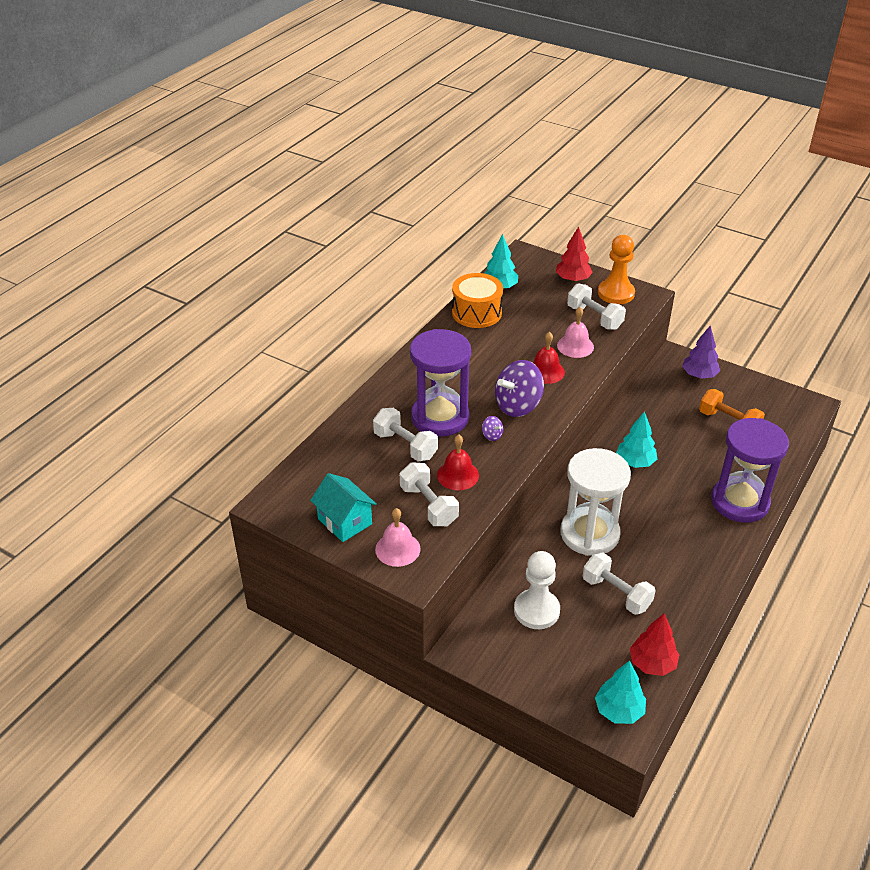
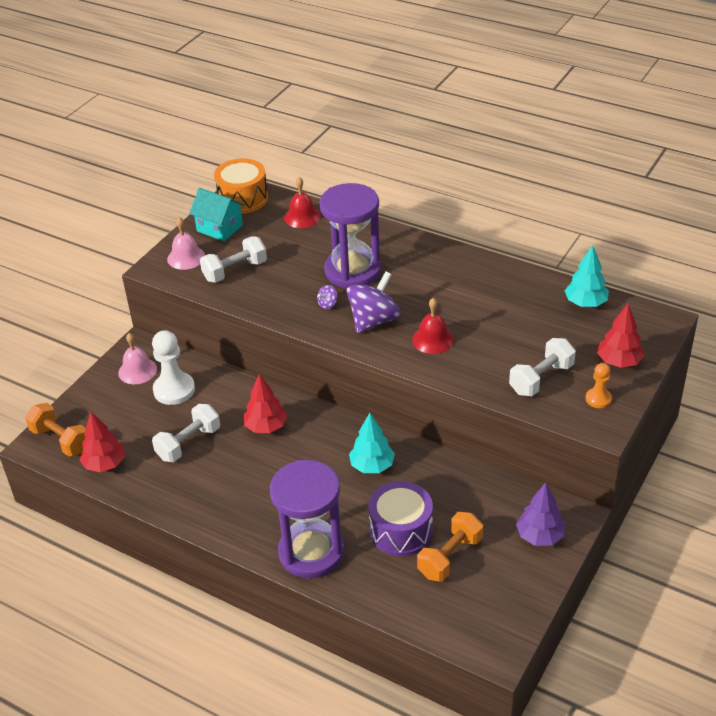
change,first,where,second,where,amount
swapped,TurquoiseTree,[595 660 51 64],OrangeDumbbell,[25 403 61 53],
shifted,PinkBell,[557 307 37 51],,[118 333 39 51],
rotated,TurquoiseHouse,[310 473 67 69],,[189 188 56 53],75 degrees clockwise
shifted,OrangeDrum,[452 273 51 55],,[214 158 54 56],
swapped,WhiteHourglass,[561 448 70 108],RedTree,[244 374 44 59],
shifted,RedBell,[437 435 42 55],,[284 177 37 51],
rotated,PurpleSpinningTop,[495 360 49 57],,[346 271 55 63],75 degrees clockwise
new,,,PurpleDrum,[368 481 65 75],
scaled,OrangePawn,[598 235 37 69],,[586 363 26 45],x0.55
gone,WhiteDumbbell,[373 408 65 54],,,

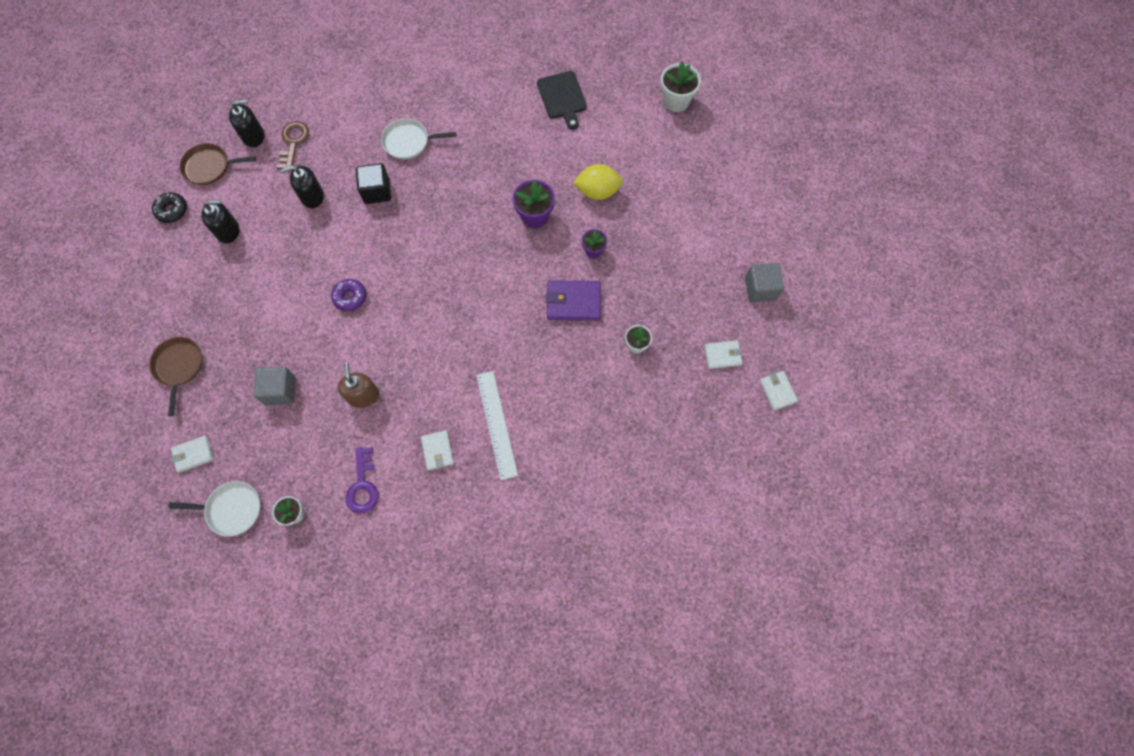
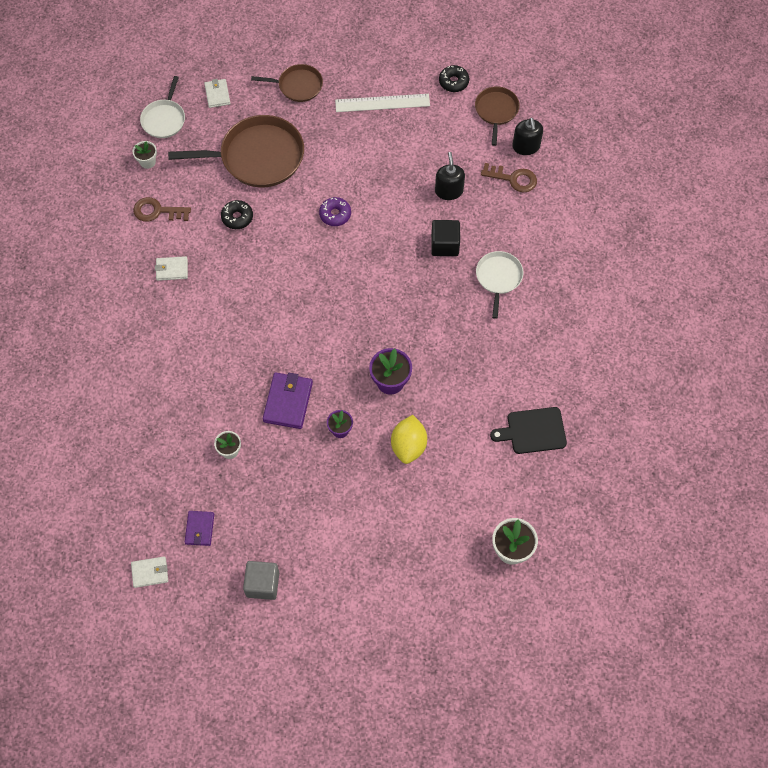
change,first,where,second,where,amount
repainted,PurpleKey,[346 447 33 67],BrownKey,[133 197 58 25],
swapped,GreyCube,[253 367 43 38],BrownPan,[168 115 136 72],
repainted,WhiteWallet,[704 340 39 29],PurpleWallet,[185 511 29 35],
swapped,BrownSoapDispenser,[338 363 41 45],BlackDonut,[221 200 32 29],
shifted,WhiteRuler,[476 371 42 109],,[335 94 95 18],
gone,BlackSoapDispenser,[202 200 37 44],,,

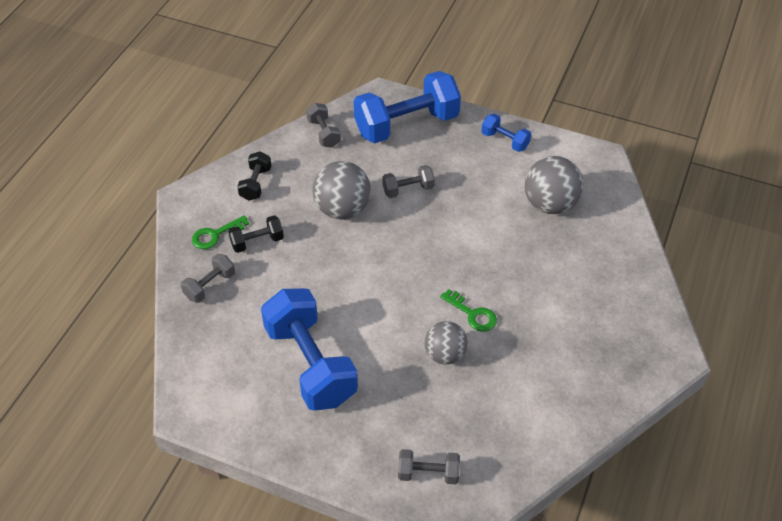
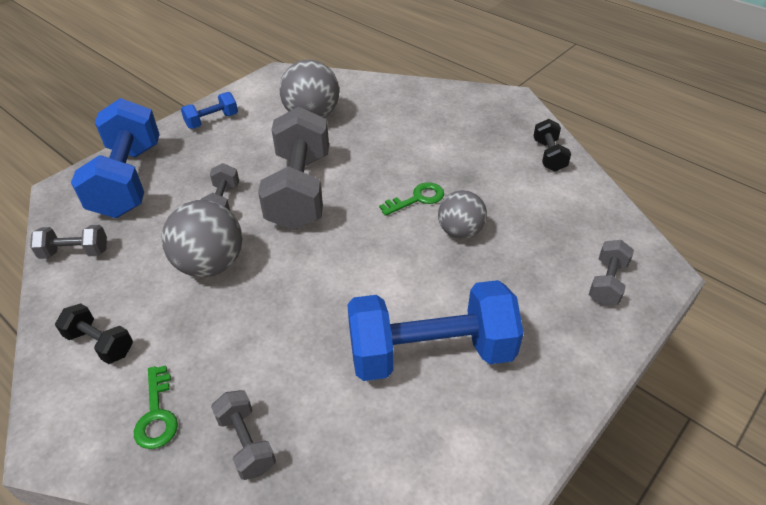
change,first,where,second,where,amount
new,,,GreyDumbbell,[258 106 71 124],
shifted,BlackDumbbell,[228 215 56 38],,[533 119 38 52],

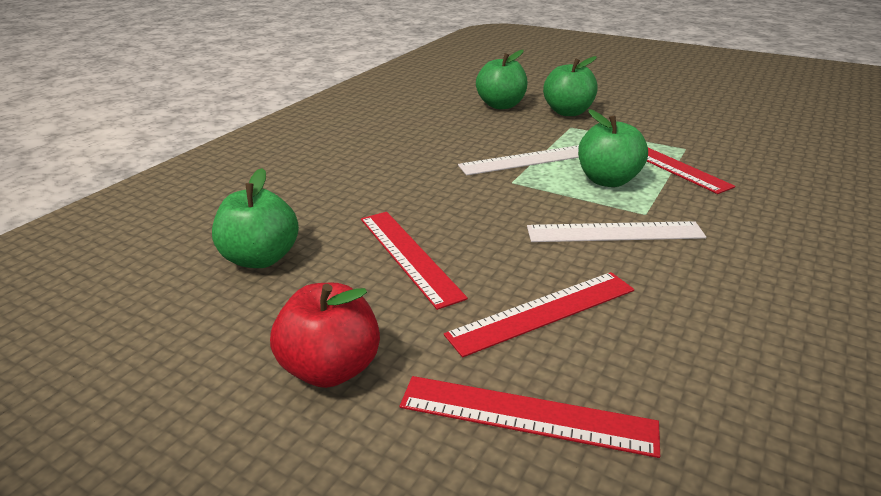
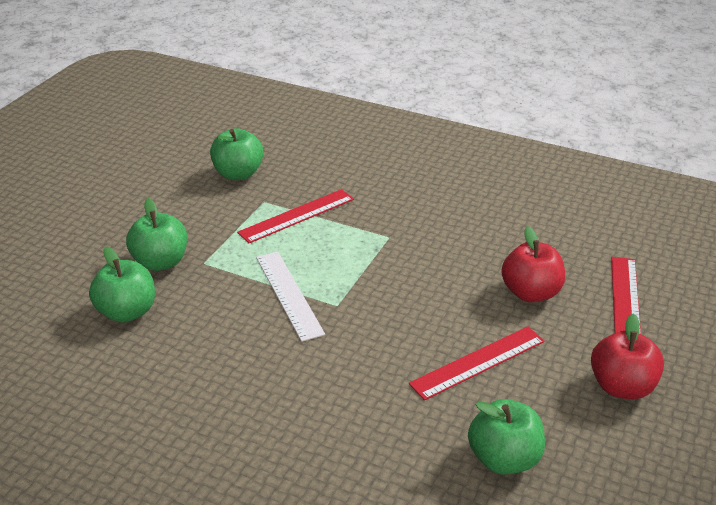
change,first,where,second,where,amount
shifted,GreenApple,[578 109 70 78],,[210 128 54 52],
swapped,RedRuler,[444 272 190 85],RedApple,[501 226 64 76],
gone,WhiteRuler,[527 221 179 21],,,

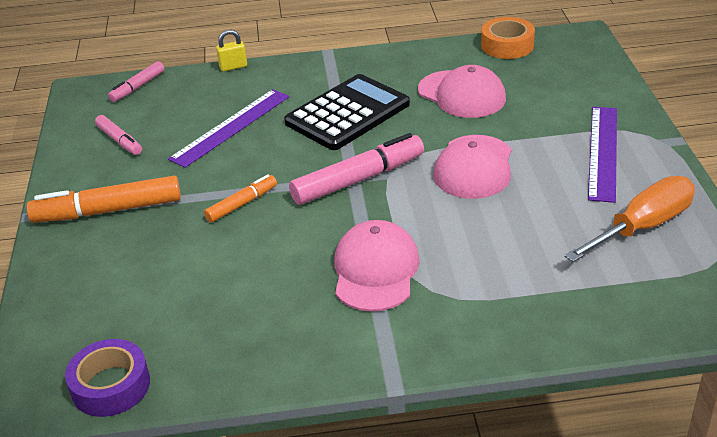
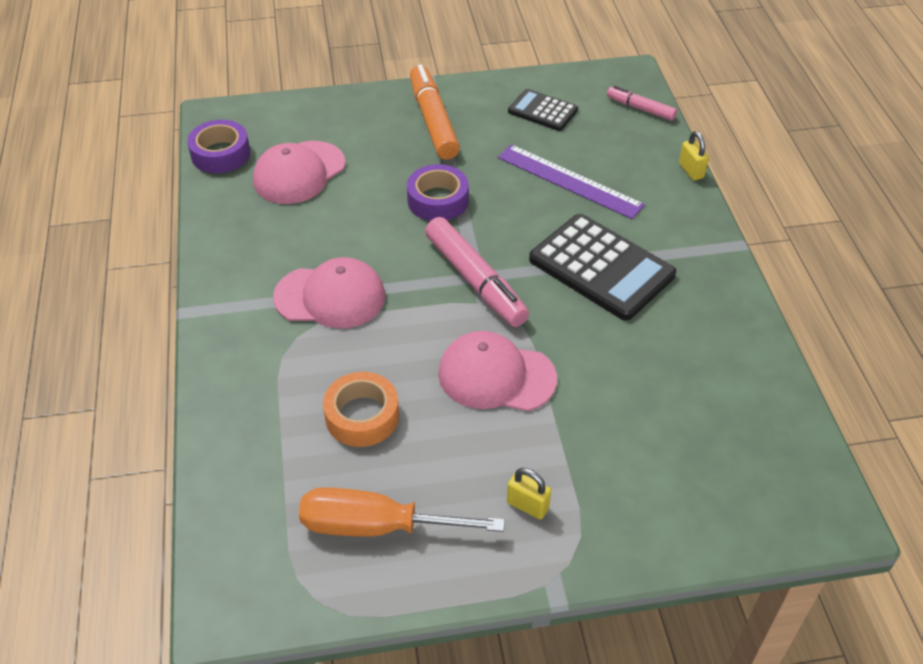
change,first,where,second,where,amount
shifted,PinkCap,[418 65 88 53],,[253 141 93 63],
rotated,OrangeScrewdriver,[564 176 131 86],,[299 487 206 50],135 degrees clockwise
shifted,OrangeTape,[481 17 54 42],,[323 372 76 75],
swapped,OrangeMarker,[204 174 73 49],PurpleTape,[407 164 62 57],
swapped,PurpleRuler,[588 107 29 96],YellowPadlock,[507 468 44 52],
swapped,PinkMarker,[95 115 47 40],BlackCalculator,[508 89 70 42],

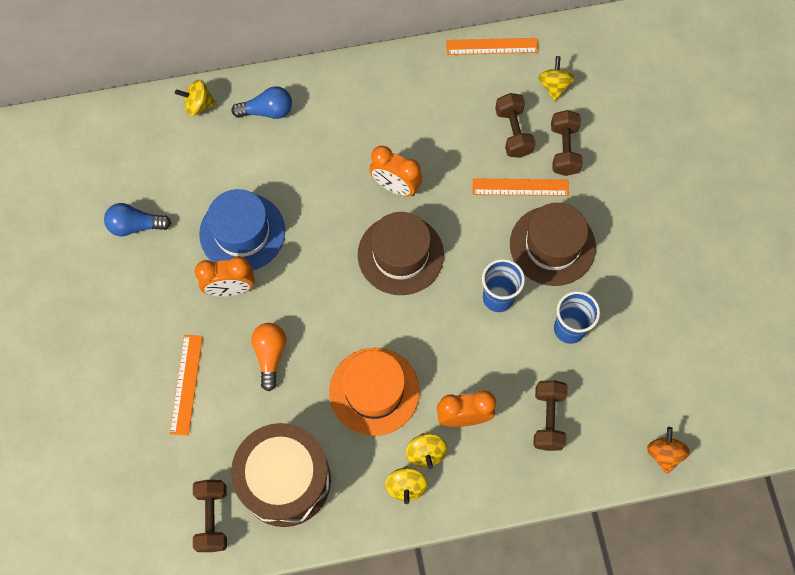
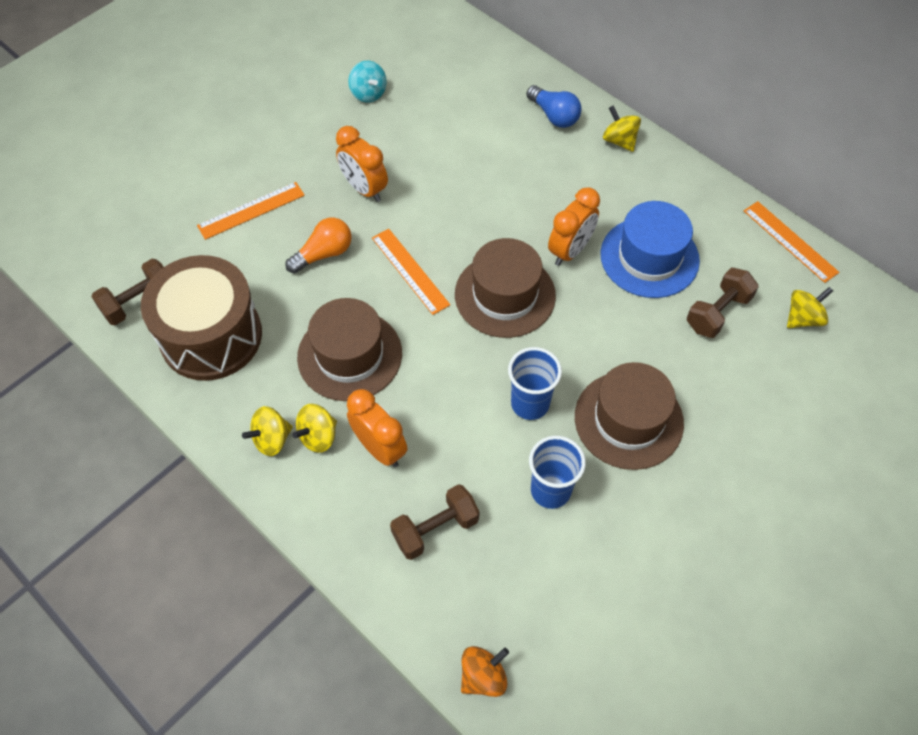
change,first,where,second,where,amount
repainted,OrangeHat,[329 348 91 88],BrownHat,[297 298 105 103],
swapped,BlueLightBulb,[104 203 67 33],TurquoiseSpinningTop,[348 61 39 42],
shifted,OrangeRuler,[472 178 97 18],,[372 229 78 86],
rotated,OrangeClock,[369 146 53 50],,[548 187 52 79],135 degrees counterclockwise
shifted,BlueHat,[199 189 86 81],,[601 201 99 97],
shifted,YellowSpinningTop,[175 79 41 37],,[603 105 38 47],
gone,BrownDumbbell,[551 110 32 66],,,

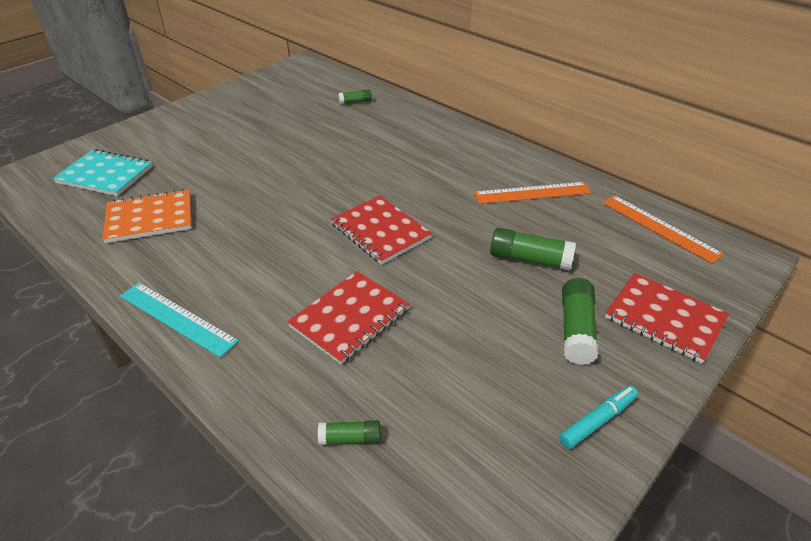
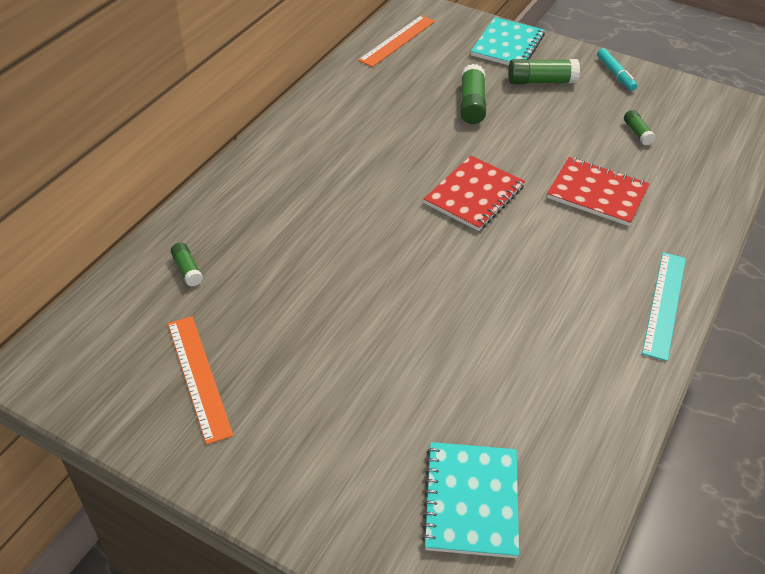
change,first,where,second,where,amount
shifted,OrangeRuler,[474 182 117 22],,[168 317 65 128],
repainted,RedNotebook,[605 273 124 91],TurquoiseNotebook,[471 17 74 48],
rotated,TurquoiseMarker,[559 386 79 63],,[597 48 40 43],150 degrees counterclockwise
shifted,GreenGlueStick,[318 420 62 25],,[624 110 31 35],
gone,OrangeNotebook,[102 189 90 54],,,

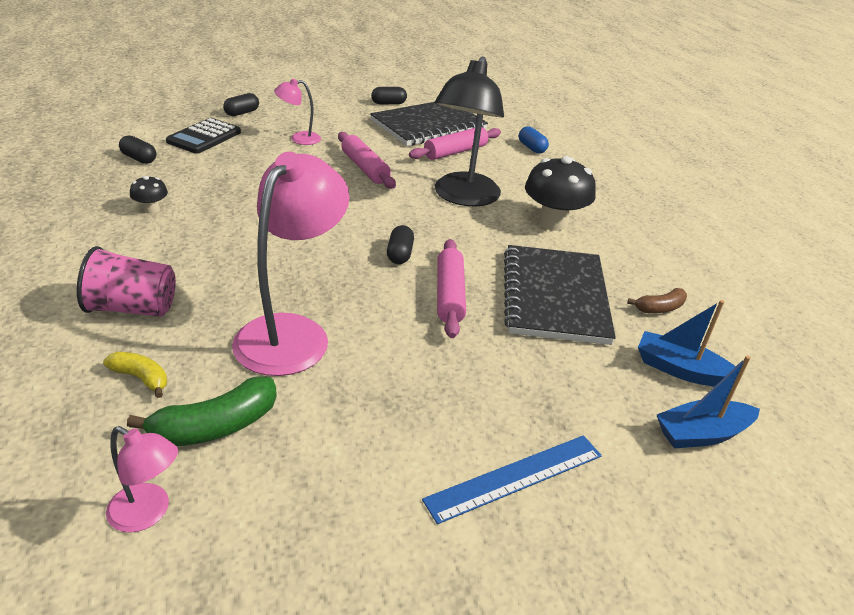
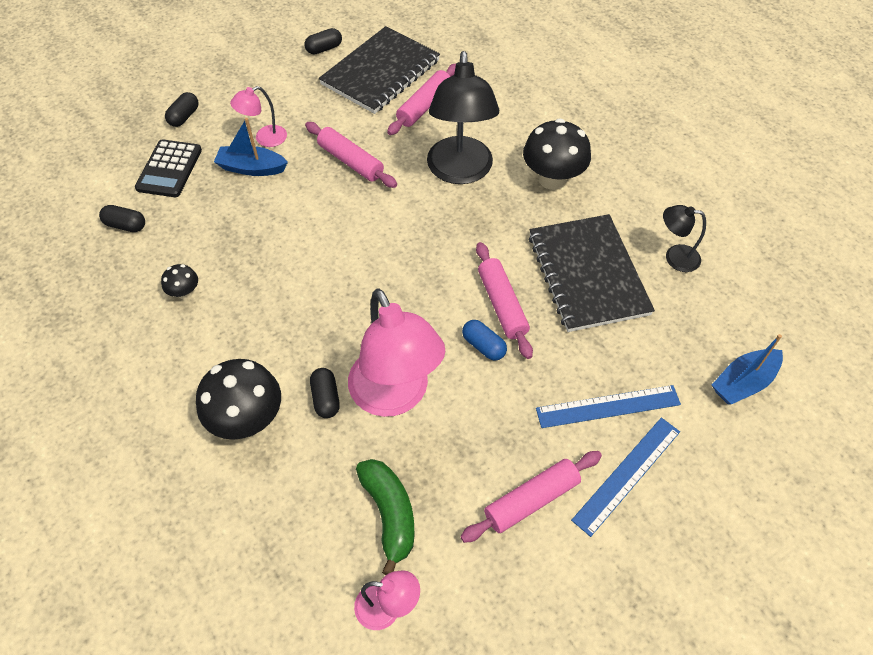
change,first,where,second,where,amount
swapped,PinkCup,[77 246 99 71],BlackMushroom,[196 359 85 81],
shifted,BlueBoat,[638 300 106 87],,[214 118 74 58],
shifted,BlackCapsule,[387 225 27 39],,[310 368 30 50],
rotated,PinkLamp,[232 152 118 224],,[348 288 97 129],150 degrees clockwise
rotated,GreenBanana,[127 377 150 69],,[356 459 58 116],60 degrees counterclockwise
new,,,PinkRollingPin,[460 451 142 92],
shifted,BlueCapsule,[519 126 30 28],,[462 320 45 41],
new,,,BlueRuler,[536 385 145 43],
swapped,BrownBanana,[627 288 60 25],BlackLamp,[663 205 43 67],
gone,YellowBanana,[103 352 64 46],,,

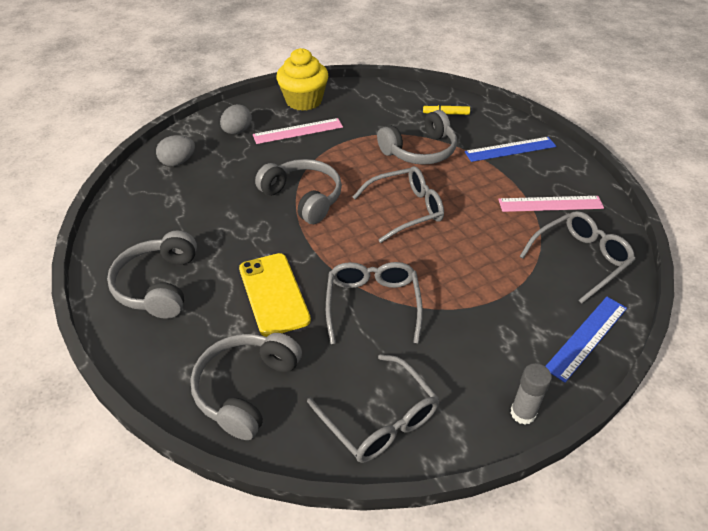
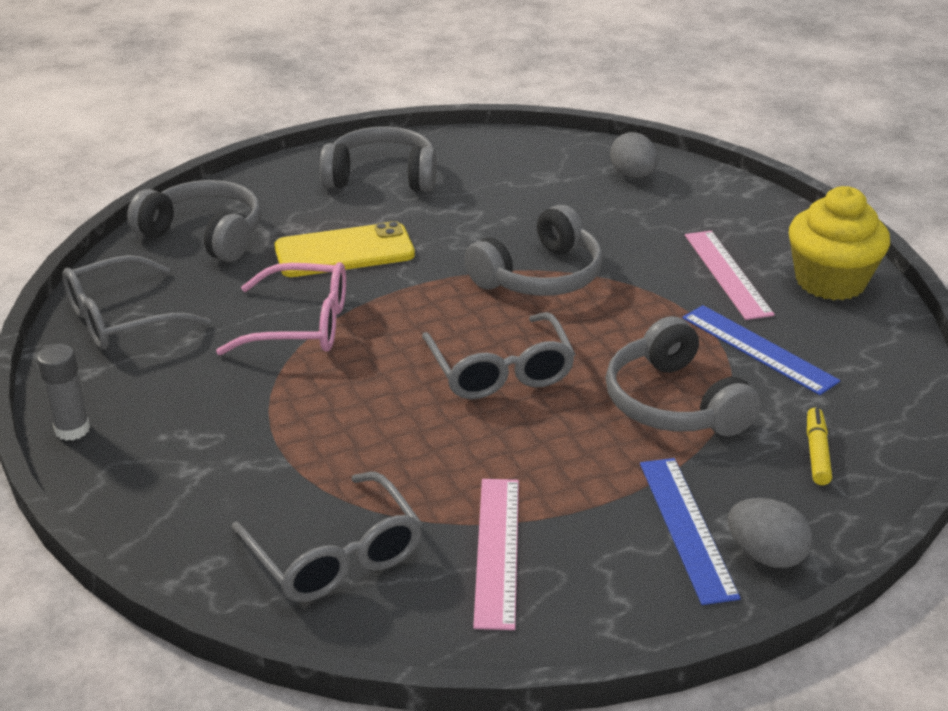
change,first,where,second,where,amount
repainted,GreyGlasses,[326 262 97 82],PinkGlasses,[216 262 130 94],
shifted,BlueRuler,[545 297 82 86],,[682 305 158 90],
shifted,GreyEgg,[220 104 32 30],,[728 498 85 70],

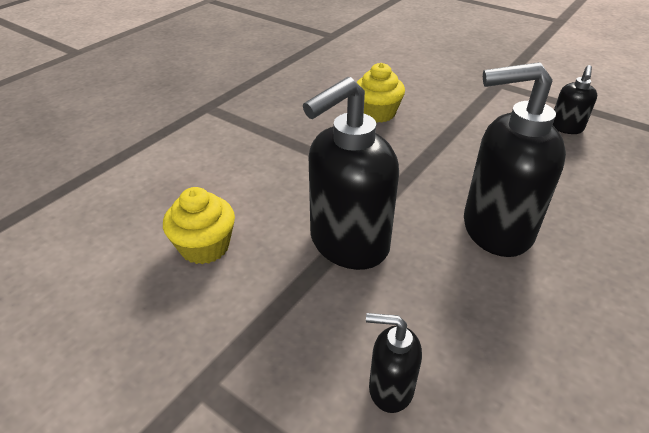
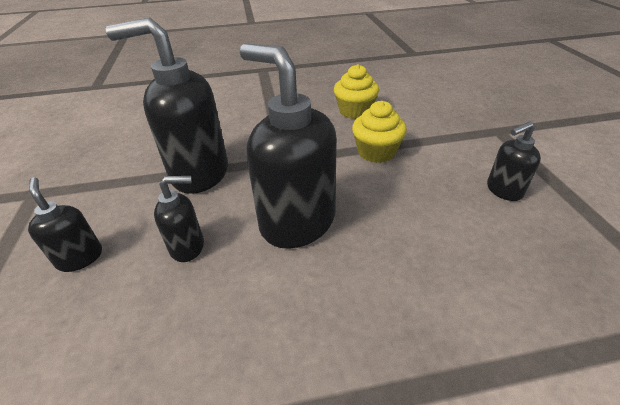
change,first,where,second,where,amount
new,,,BlackSoapDispenser,[154 176 50 86],
shifted,YellowCupcake,[163 187 72 77],,[352 101 55 62],

